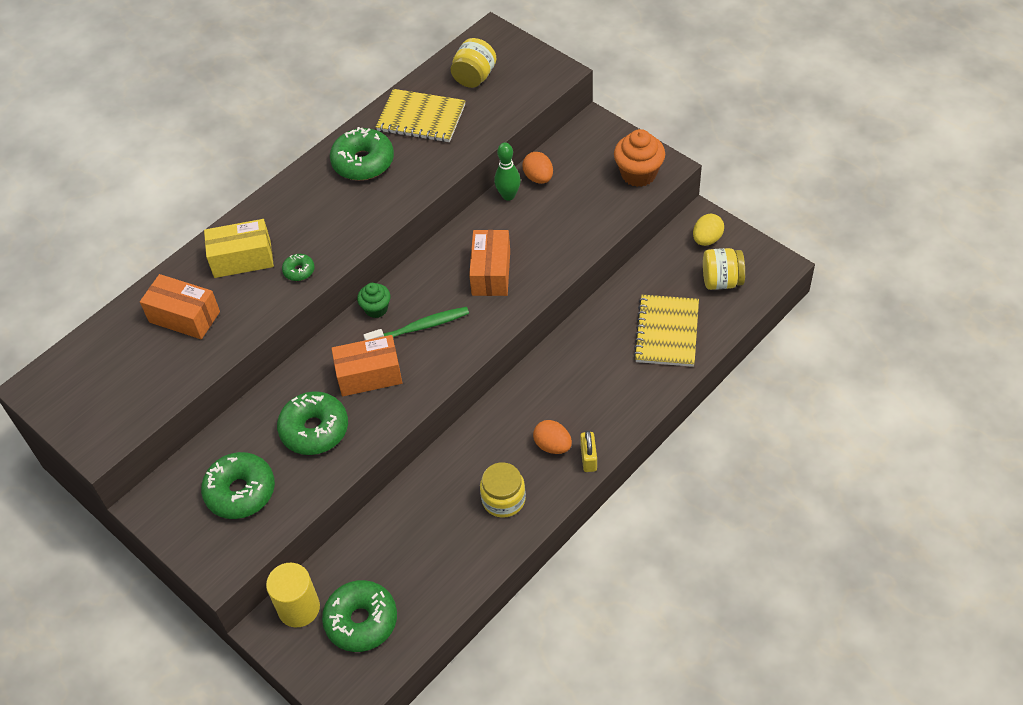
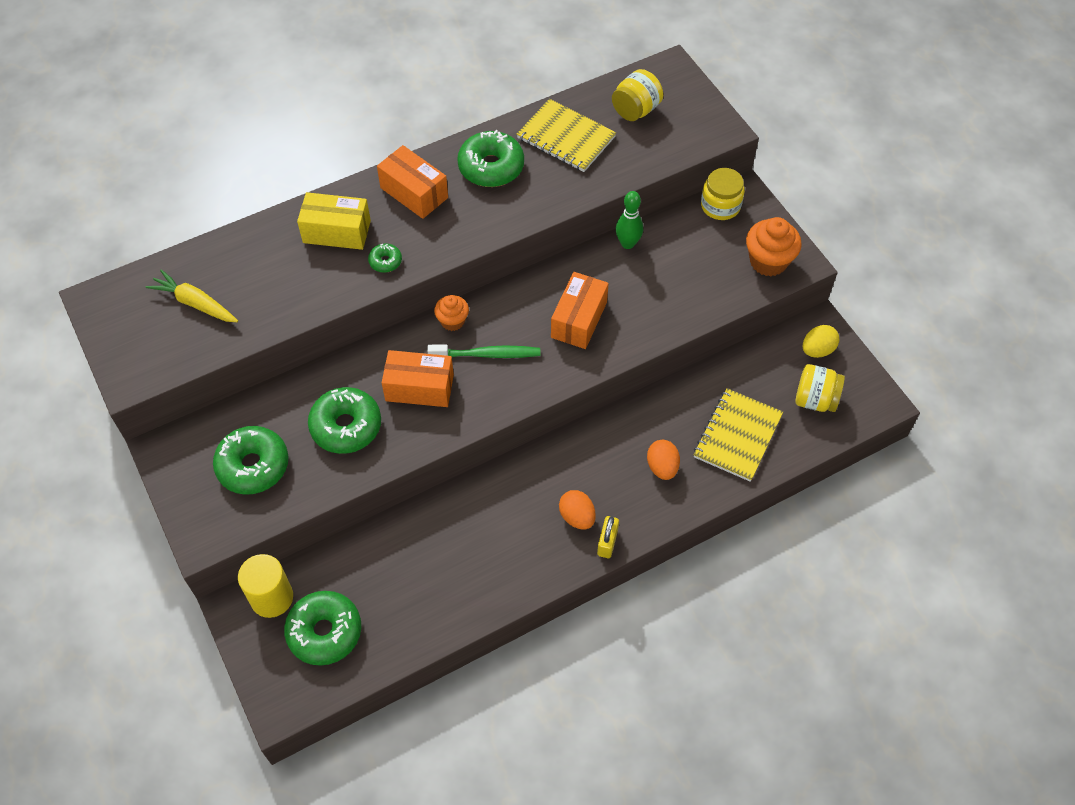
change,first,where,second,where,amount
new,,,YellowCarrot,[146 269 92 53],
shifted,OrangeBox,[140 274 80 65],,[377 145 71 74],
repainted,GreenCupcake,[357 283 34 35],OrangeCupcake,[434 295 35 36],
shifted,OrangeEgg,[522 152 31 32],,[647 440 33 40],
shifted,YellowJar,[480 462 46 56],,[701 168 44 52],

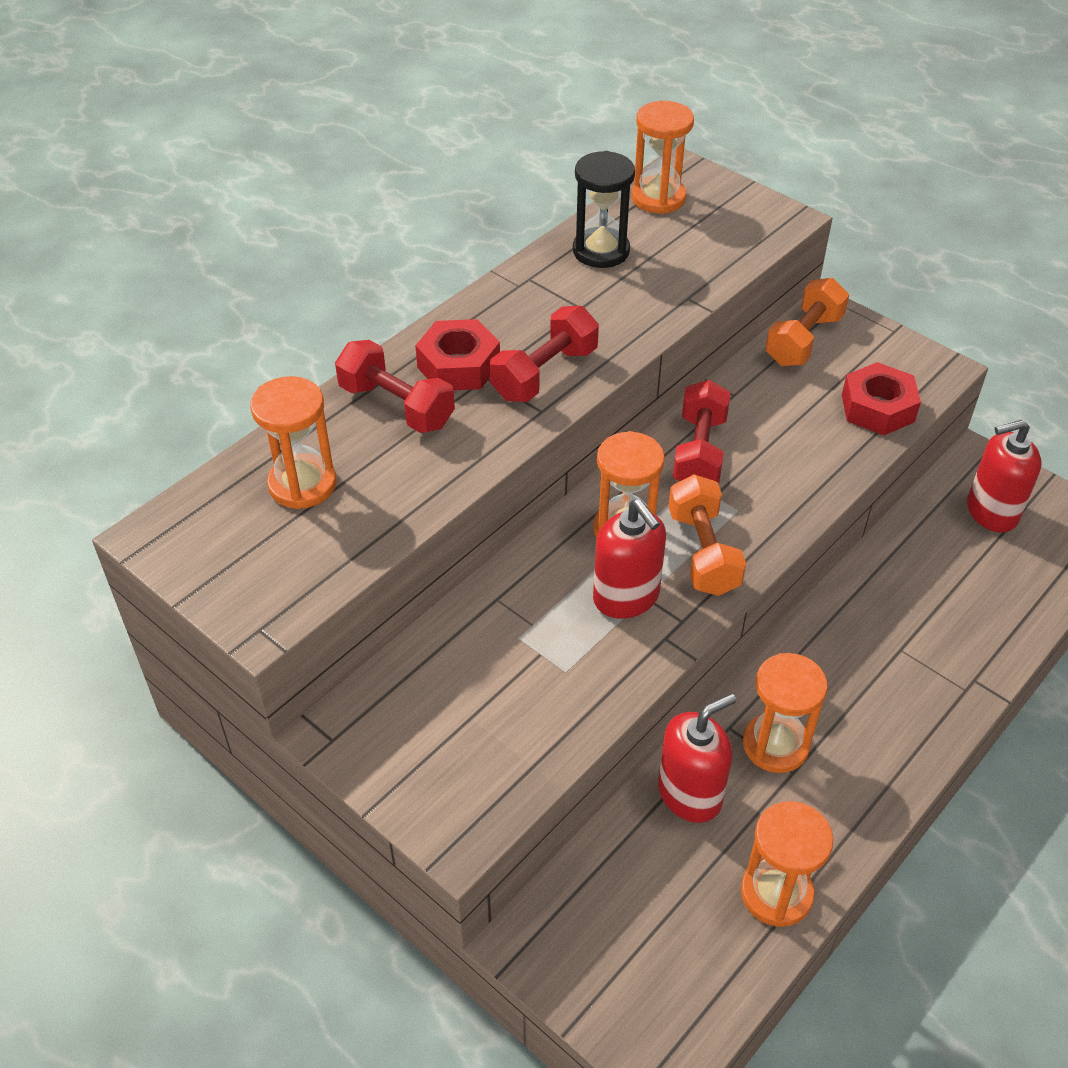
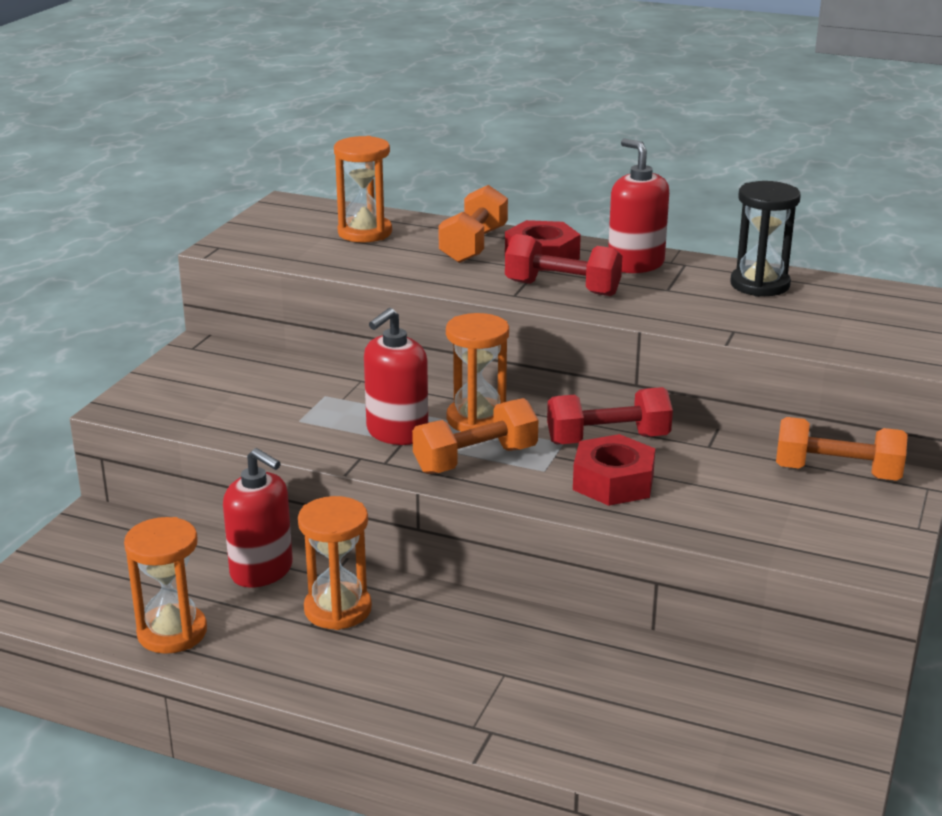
change,first,where,second,where,amount
repainted,RedDumbbell,[335 340 120 93],OrangeDumbbell,[438 185 70 78],
shifted,RedNut,[842 362 79 73],,[573 434 82 72],
shifted,RedSoapDispenser,[967 420 74 113],,[608 138 61 135],
gone,OrangeHourglass,[632 101 62 113],,,

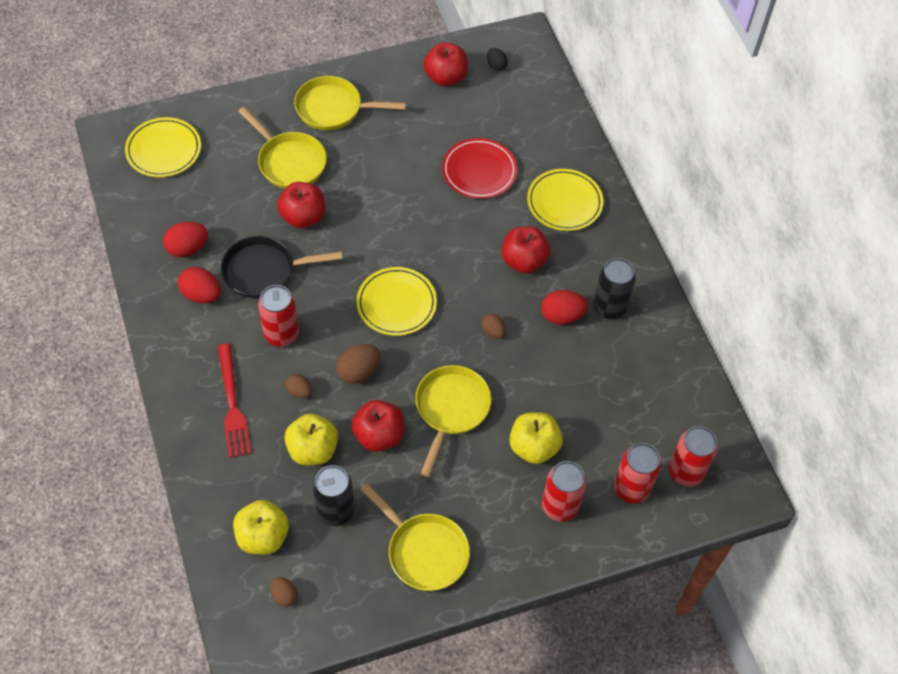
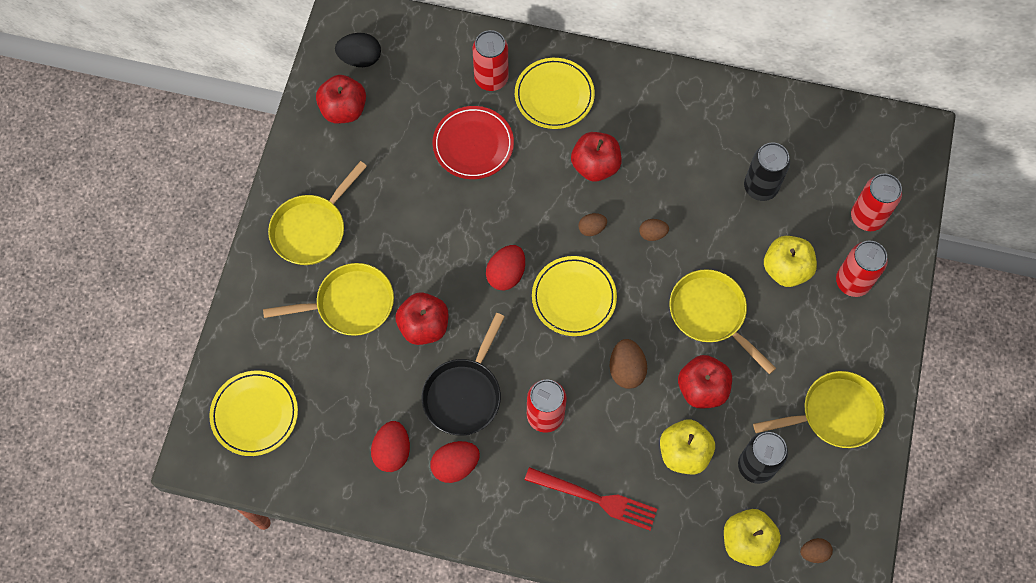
change,first,where,second,where,amount
scaled,BlackEgg,[487 48 21 23],,[335 33 46 34],x1.62
shifted,RedCan,[669 426 49 61],,[472 30 37 61],
shifted,RedEgg,[541 290 47 35],,[486 245 39 45],
shifted,BrownEgg,[286 374 26 24],,[578 213 29 23],
shifted,BlackCan,[593 258 43 61],,[744 143 46 58],

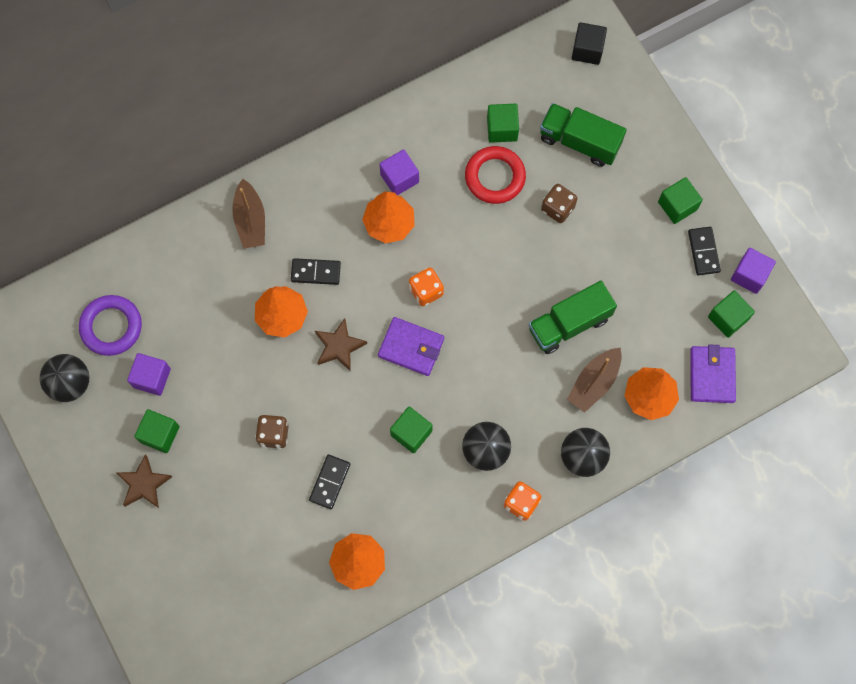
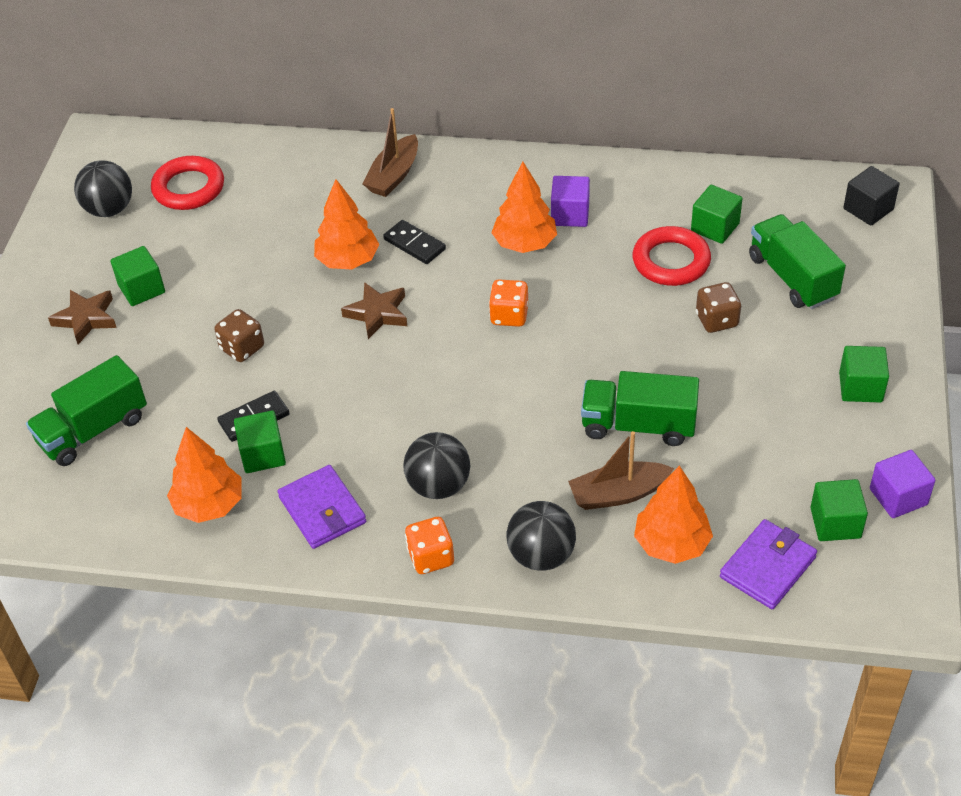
change,first,where,second,where,amount
new,,,GreenTruck,[26 355 121 111],
repainted,PurpleRing,[79 295 63 61],RedRing,[151 156 73 54],
shifted,GreenCube,[390 407 42 46],,[234 410 52 63],
shifted,PurpleWallet,[378 317 66 59],,[278 465 88 84],
gone,PurpleCube,[127 353 44 43],,,
gone,BlackDomino,[688 227 33 48],,,

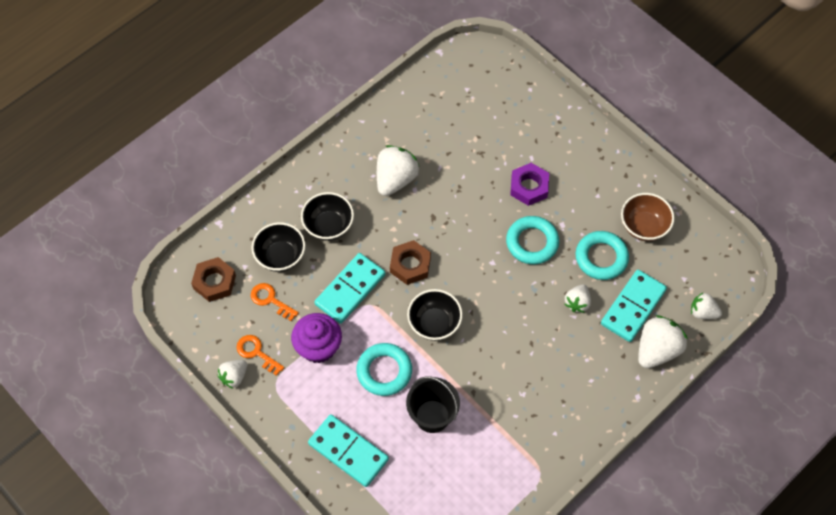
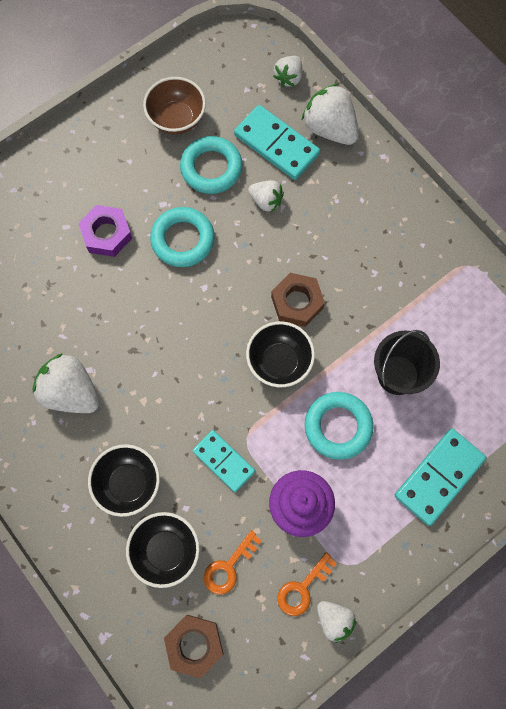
change,first,where,second,where,amount
scaled,TurquoiseDomino,[314 253 71 71],,[192 430 63 62],x0.66
shifted,BrownNut,[390 240 41 45],,[271 273 54 54],

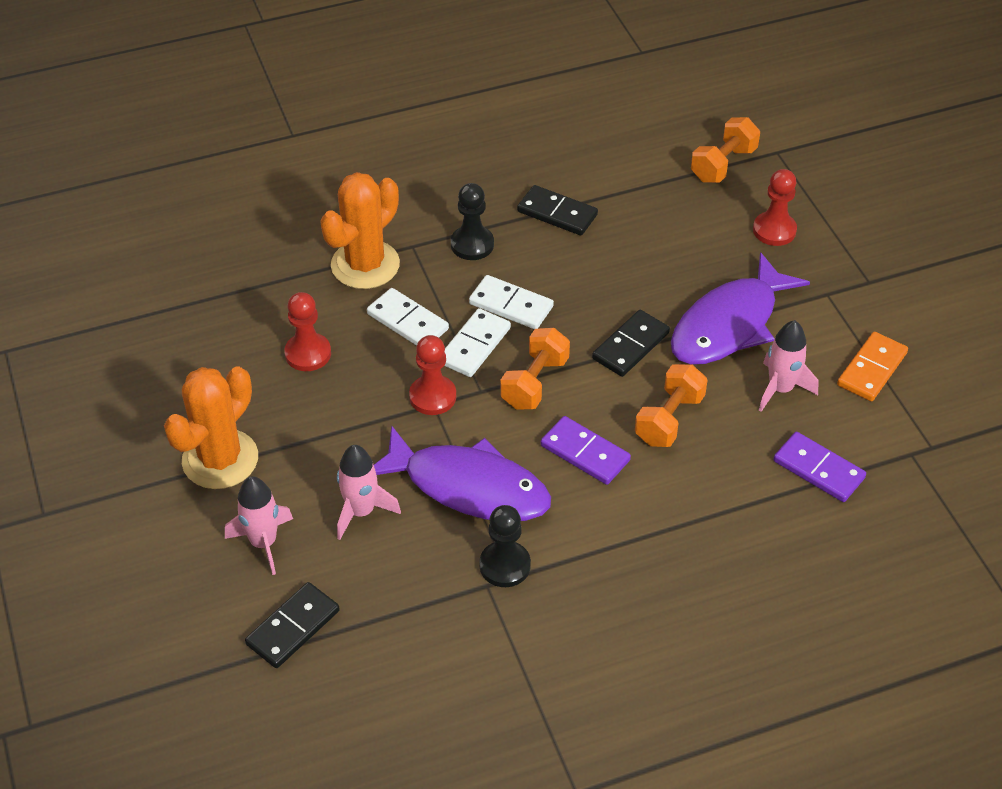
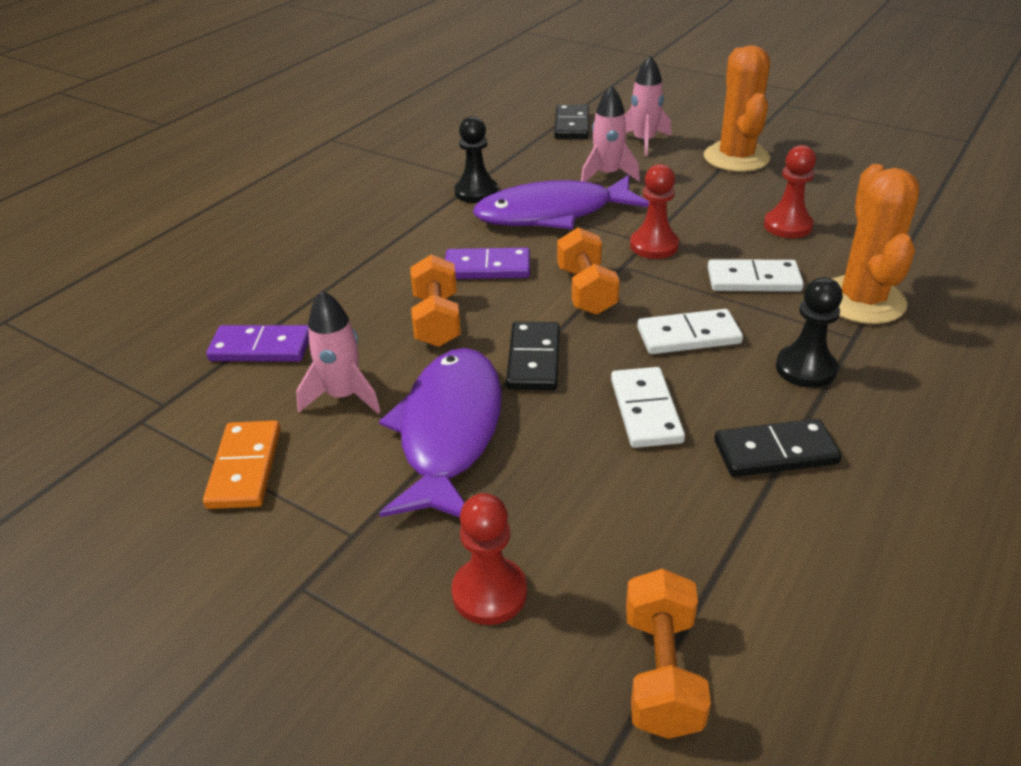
change,first,where,second,where,amount
shifted,WhiteDomino,[444 308 67 69],,[611 367 74 81],

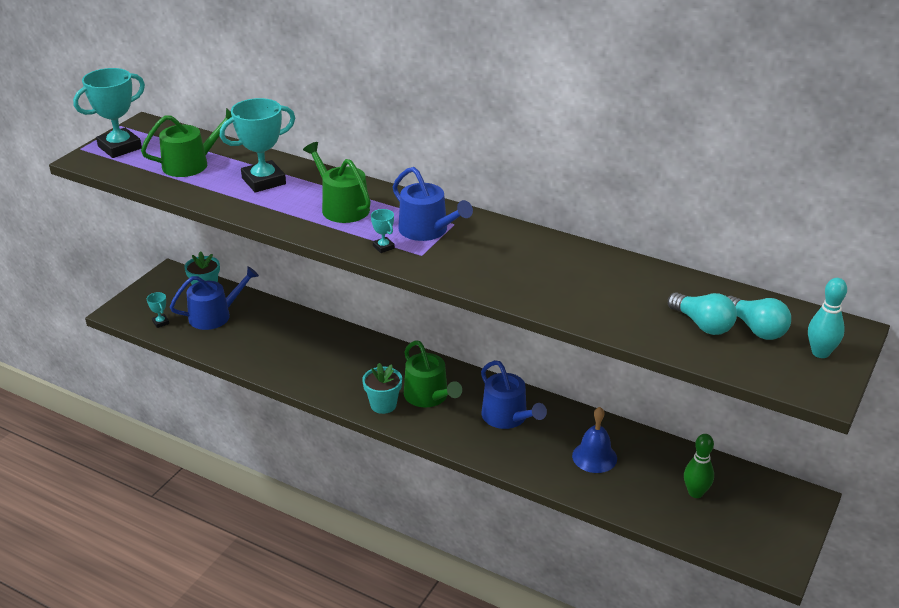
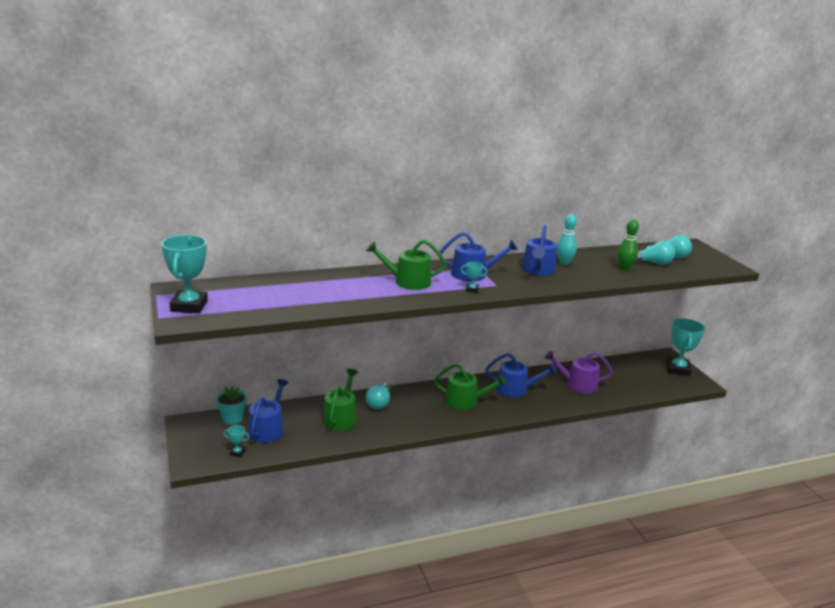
change,first,where,second,where,amount
shifted,GreenWateringCan,[141 108 91 69],,[323 369 35 61],
new,,,TurquoiseLightBulb,[366 383 25 26],
new,,,BlueWateringCan,[522 225 35 50],
swapped,BlueBell,[572 407 45 66],PurpleWateringCan,[544 351 69 43],
shifted,TurquoiseBowlingPin,[808 278 39 80],,[557 214 20 51],
shifted,GreenBowlingPin,[684 434 30 64],,[617 220 22 50],
shifted,TurquoiseTrophy,[220 98 75 94],,[666 318 39 58],
gone,TurquoiseFlowerPot,[362 363 40 51],,,

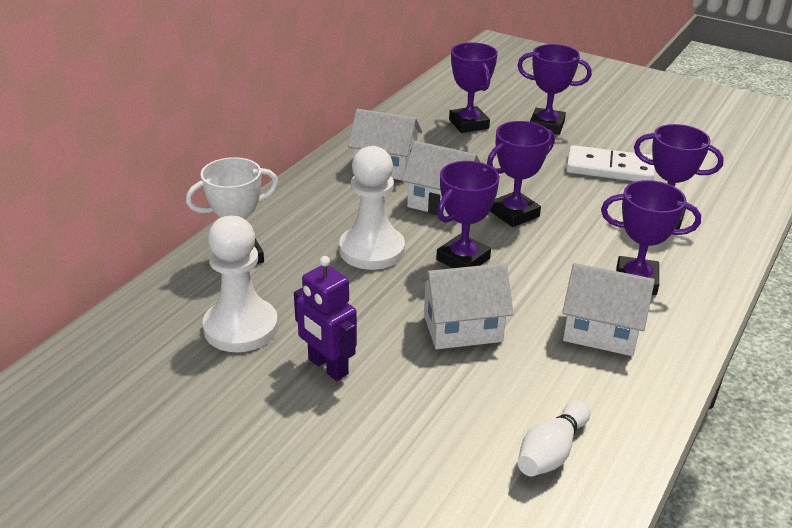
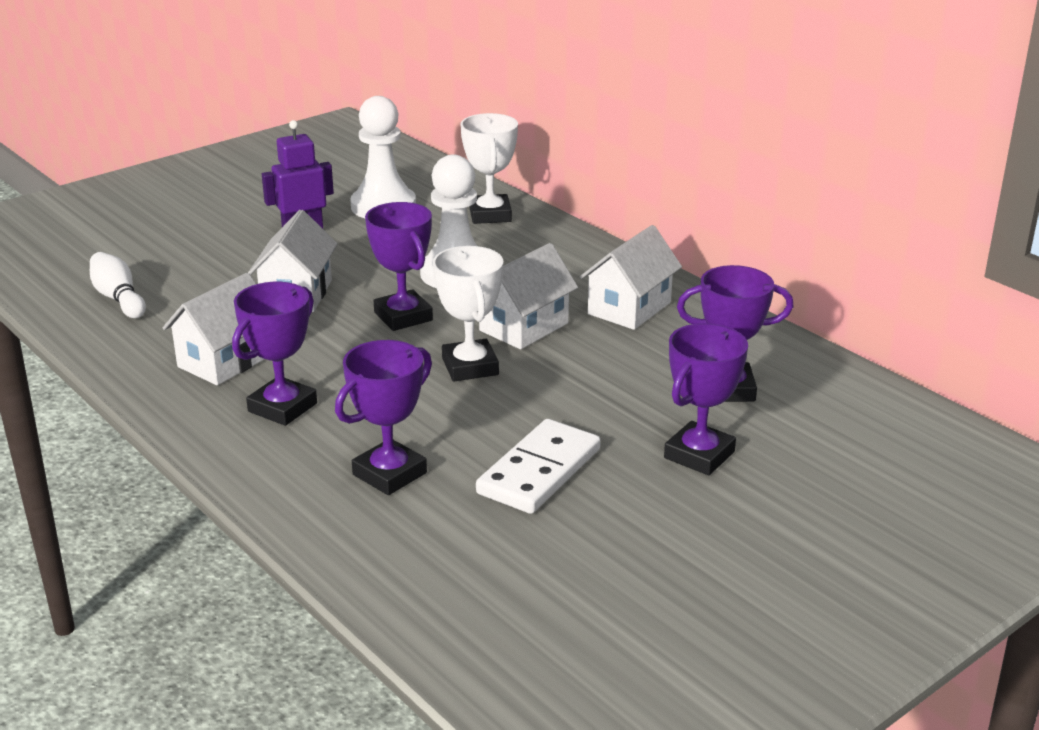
change,first,where,second,where,amount
repainted,PurpleTrophy,[487 121 68 106],WhiteTrophy,[433 246 70 135],

